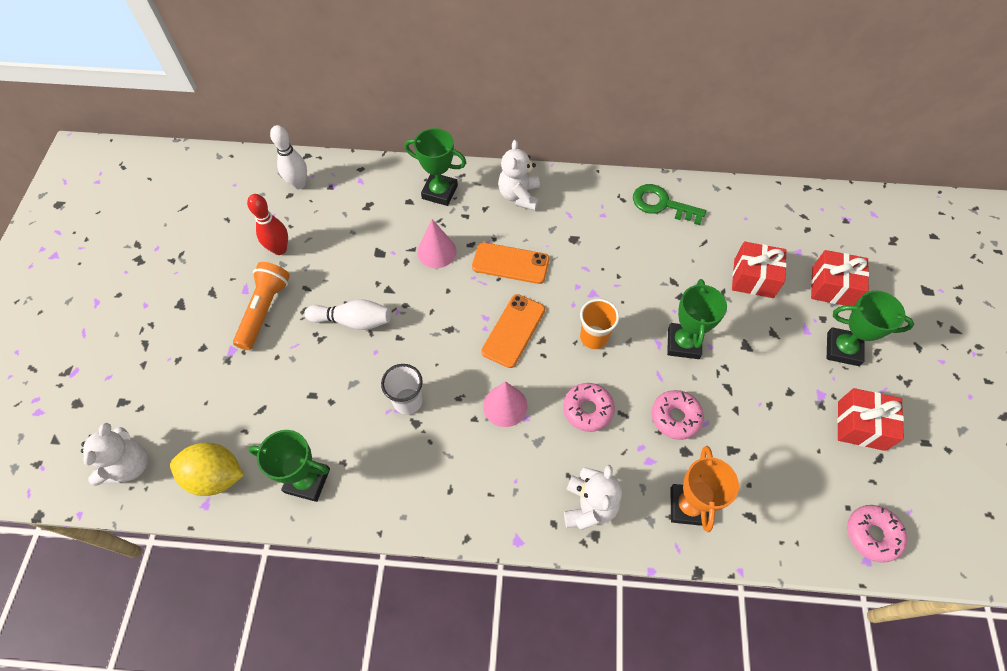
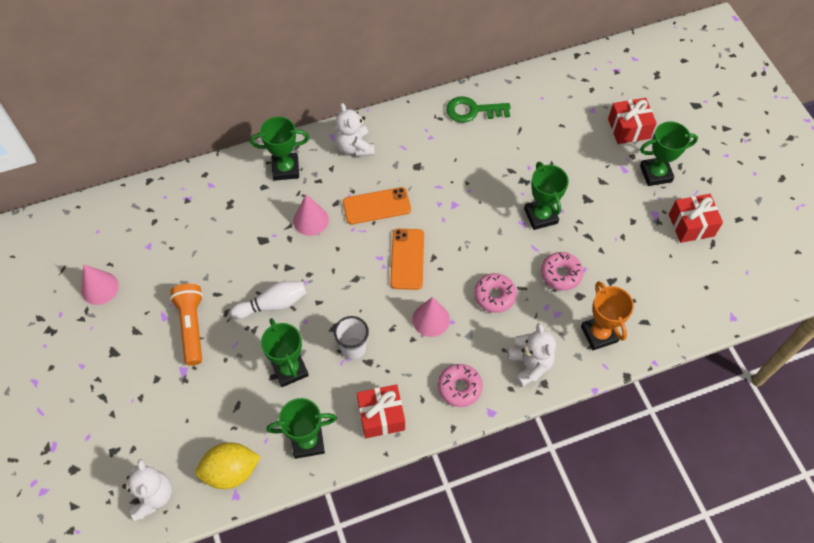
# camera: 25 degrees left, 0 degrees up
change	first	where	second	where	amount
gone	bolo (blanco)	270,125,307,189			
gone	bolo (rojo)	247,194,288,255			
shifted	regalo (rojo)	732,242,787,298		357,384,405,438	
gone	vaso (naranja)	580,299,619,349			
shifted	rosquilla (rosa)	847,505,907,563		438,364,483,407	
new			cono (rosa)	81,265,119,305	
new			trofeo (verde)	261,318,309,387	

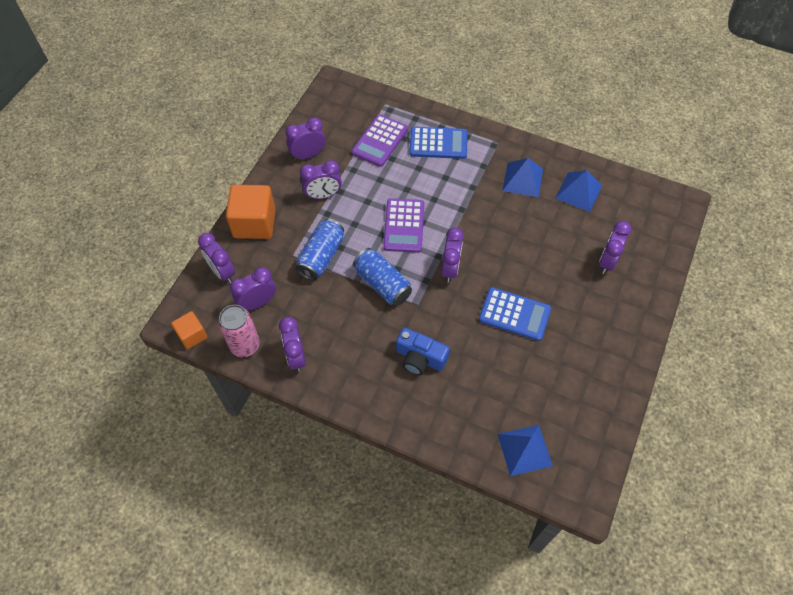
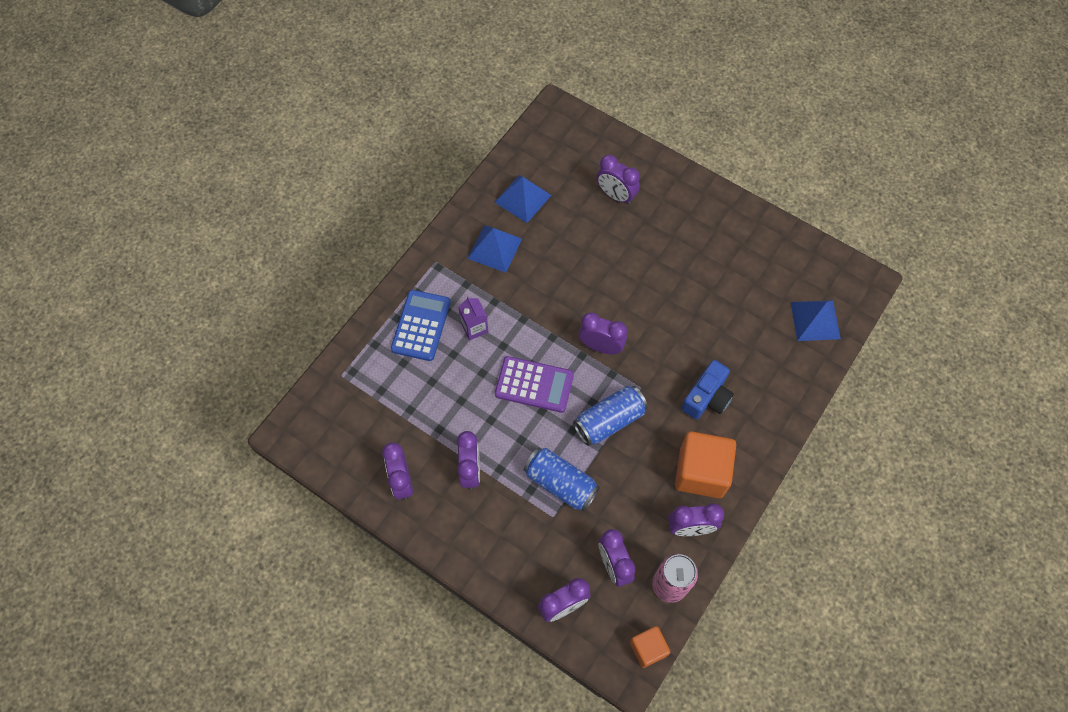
# camera: 80 degrees left, 5 degrees up
change	first	where	second	where	amount
gone	calculadora (morado)	352,114,408,167			
shifted	cubo (naranja)	226,185,276,239		675,431,736,498	
gone	calculadora (azul)	479,287,551,341			
new			cartón de leche (morado)	459,297,488,340	

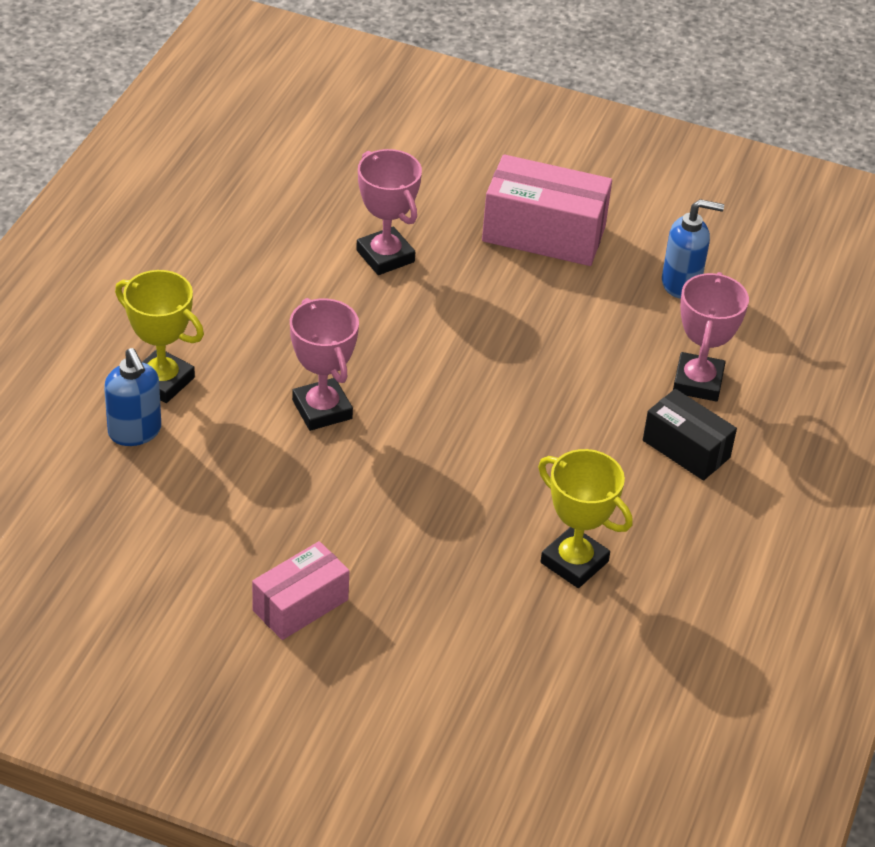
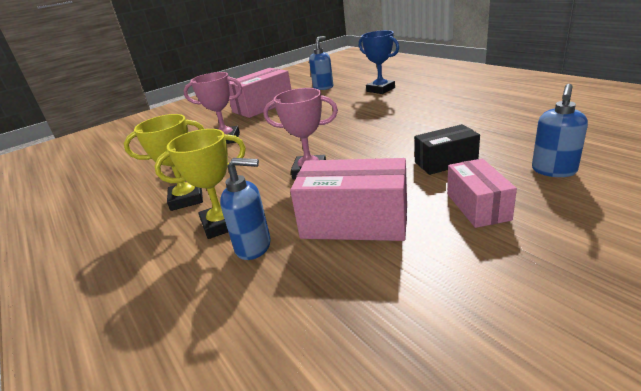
# camera: 50 degrees left, 15 degrees down
change	first	where	second	where	amount
repainted	trofeo (rosa)	673,272,749,402	trofeo (azul)	359,30,399,94	
shifted	caja (negro)	643,389,737,481		414,124,480,175	
shifted	trofeo (amarillo)	538,449,633,588		124,114,204,211	
new			dispensador de jabón (azul)	532,84,588,177	
new			caja (rosa)	290,158,407,241	

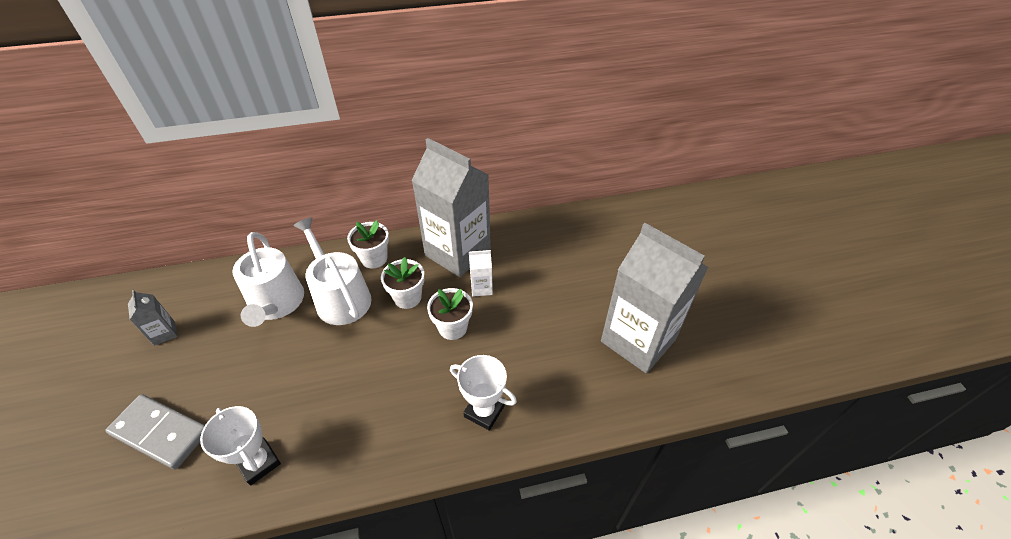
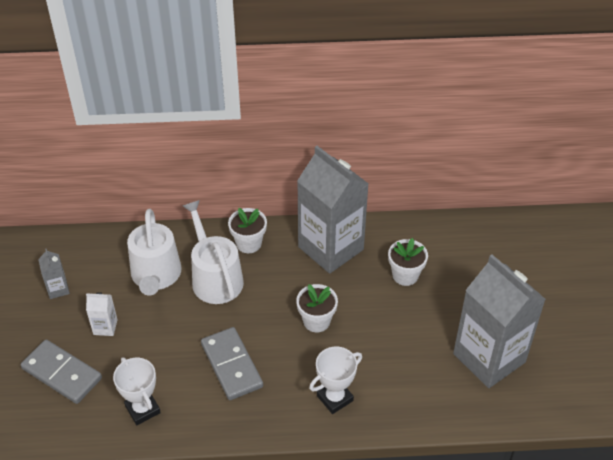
# camera: 10 degrees right, 0 degrees up
change	first	where	second	where	amount
shifted	cartón de leche (blanco)	469,250,493,297		86,292,118,336	
shifted	maceta (blanco)	381,257,425,309		388,238,428,286	
rotated	trofeo (blanco)	450,355,517,431		309,346,362,414	75 degrees counterclockwise
new			ficha de dominó (gris)	201,327,263,400	

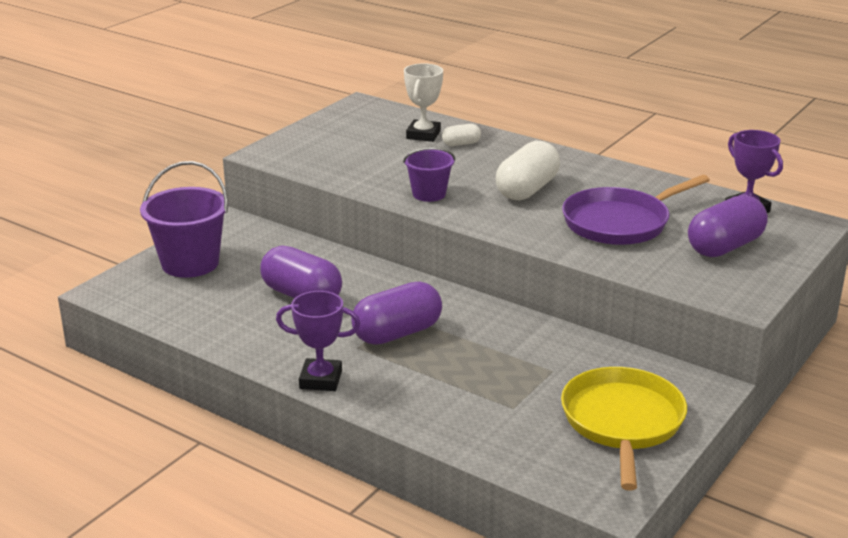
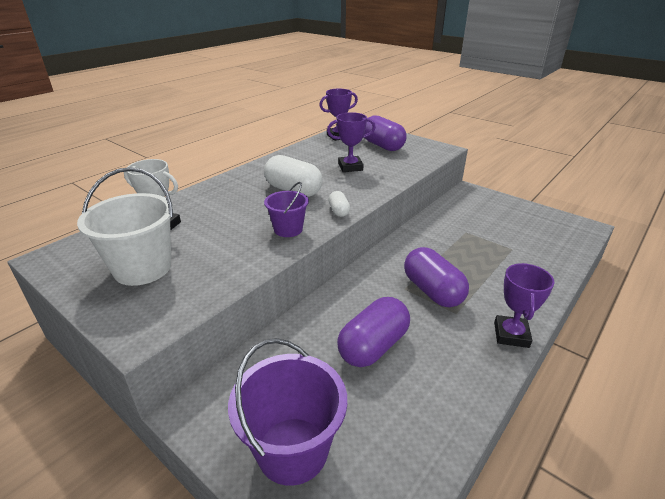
# camera: 85 degrees left, 5 degrees up
change	first	where	second	where	amount
shifted	cápsula (blanco)	442,124,481,146		328,191,350,217	
swapped	sartén (morado)	562,175,710,245	trofeo (morado)	327,112,376,172	
gone	sartén (amarillo)	561,367,687,491			
new			balde (blanco)	77,167,173,286	

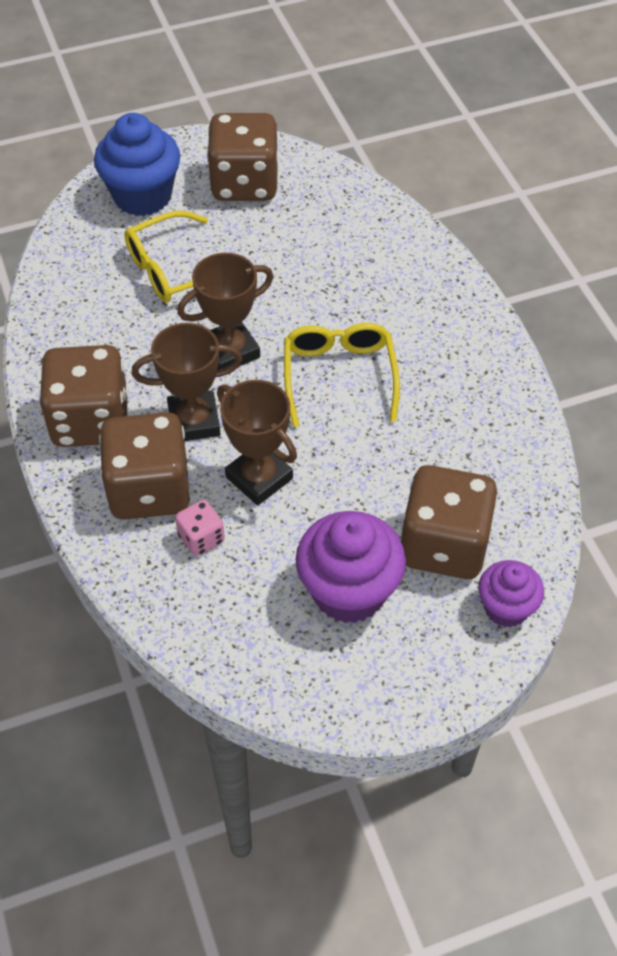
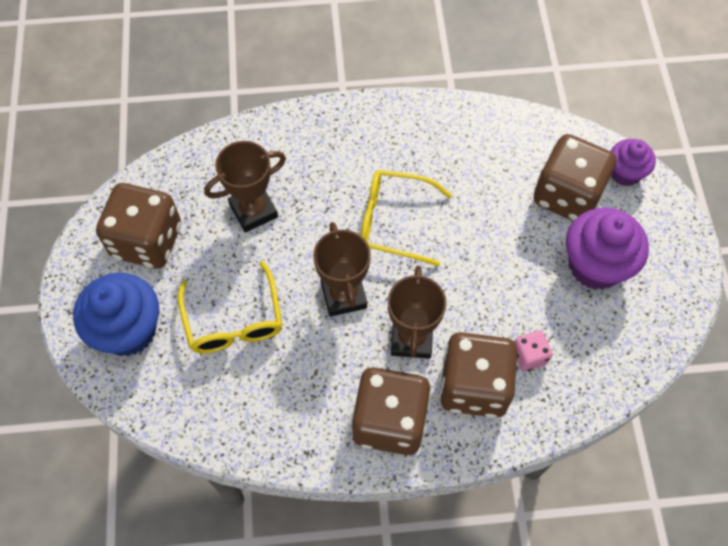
# camera: 75 degrees left, 10 degrees up
change	first	where	second	where	amount
shifted	trofeo (marrón)	217,380,297,506		204,141,286,232	

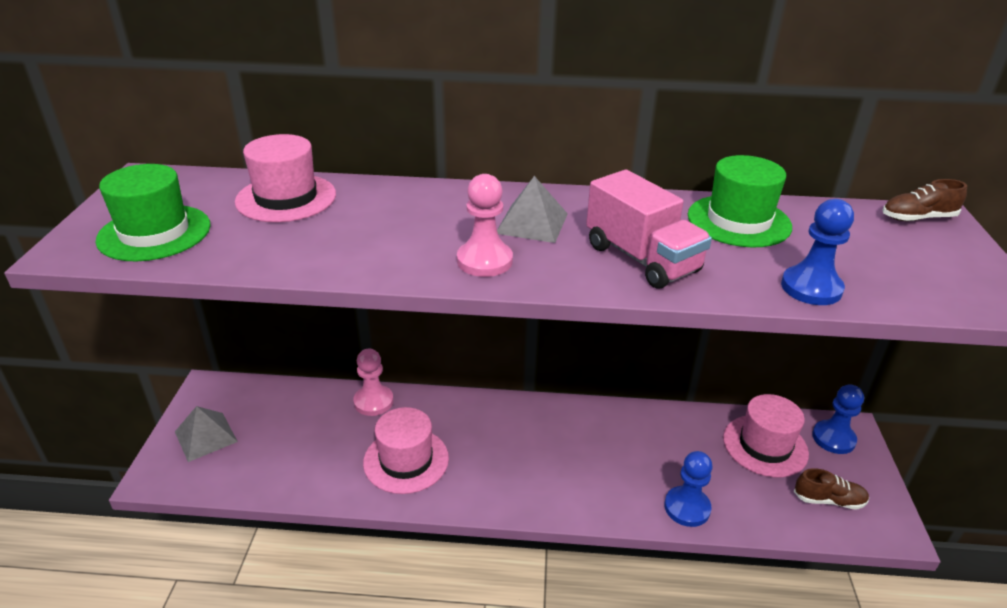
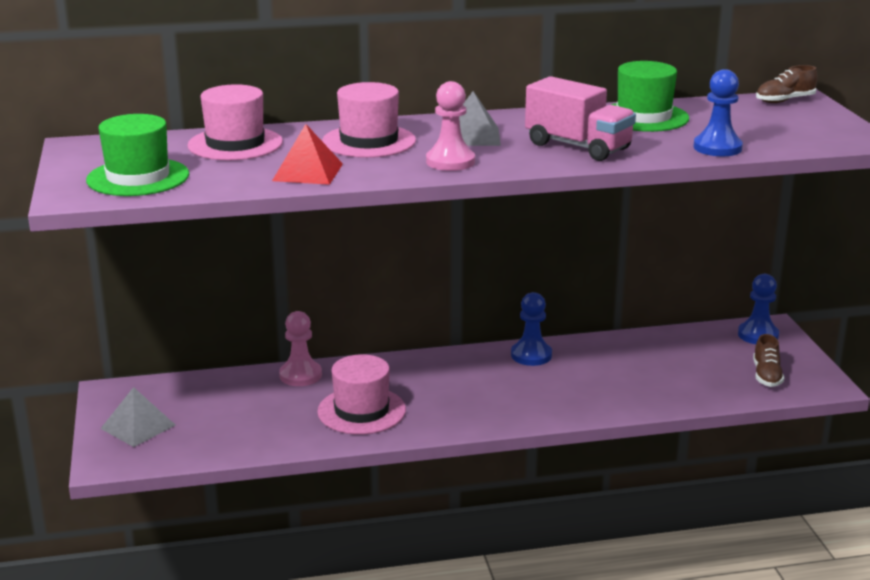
# camera: 15 degrees left, 10 degrees down
change	first	where	second	where	amount
shifted	sombrero (rosa)	723,394,809,477		322,82,416,158	
shifted	peón (azul)	664,451,713,527		511,292,552,366	
rotated	zapato (marrón)	794,468,869,510		753,334,784,387	105 degrees clockwise
new			pirámide (rojo)	272,124,343,185	

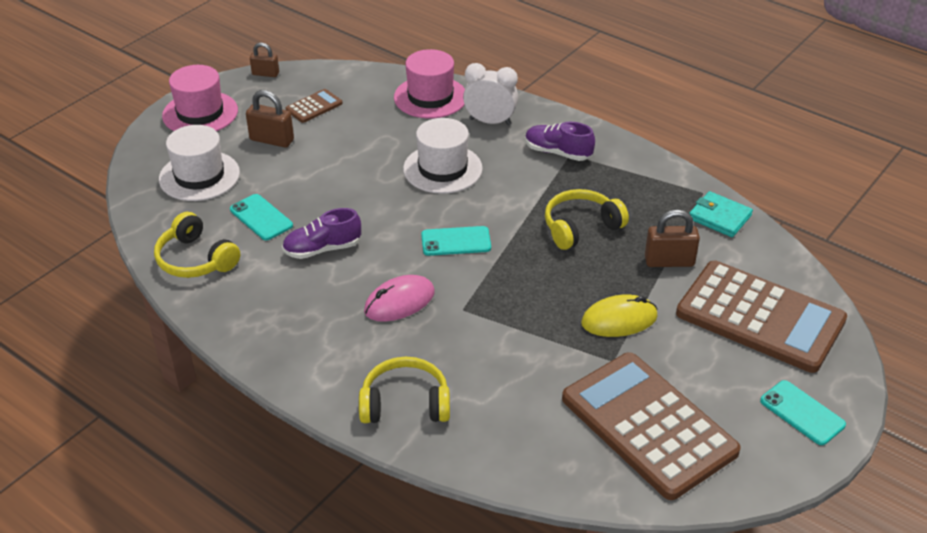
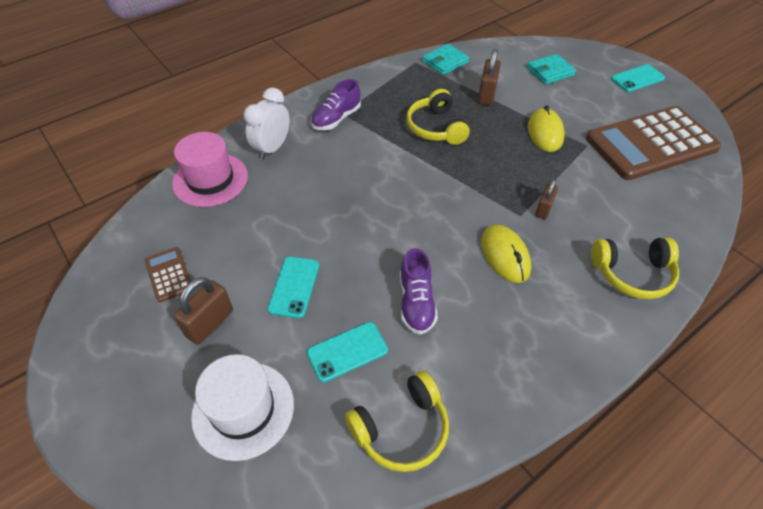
# camera: 75 degrees left, 10 degrees up
change	first	where	second	where	amount
shifted	candado (marrón)	250,43,279,77		535,179,558,219	
gone	sombrero (rosa)	162,65,238,131			
gone	sombrero (blanco)	403,118,483,194			
shifted	móvil (turquesa)	421,226,491,256		268,257,319,318	
swapped	calculadora (marrón)	676,261,847,373	cartera (turquesa)	527,54,576,85	
repainted	ratón (rosa)	364,275,435,322	ratón (amarillo)	481,225,531,283	
rotated	auriculares (amarillo)	359,357,450,423		591,238,679,299	105 degrees counterclockwise

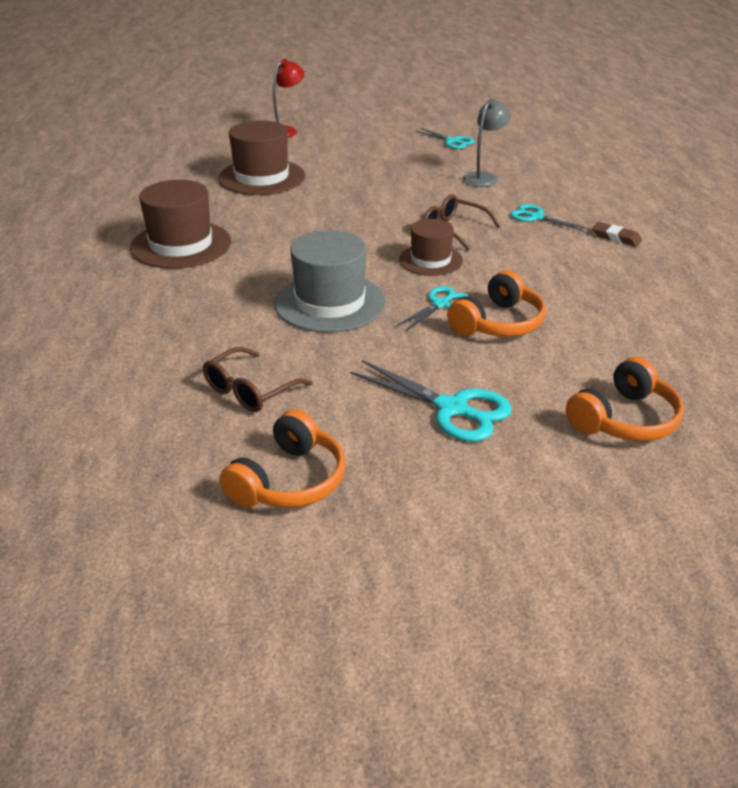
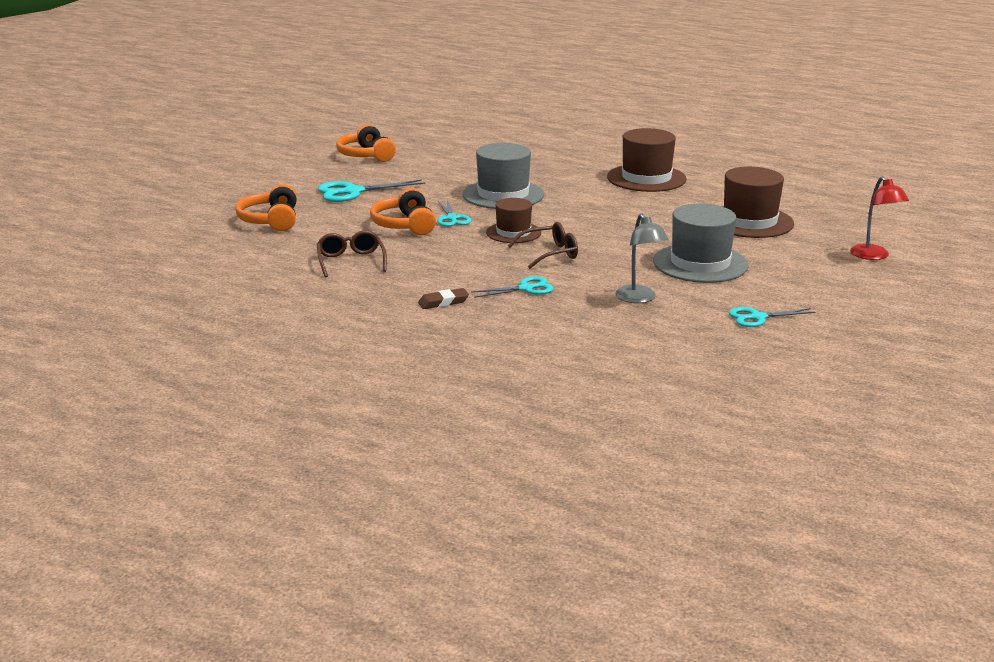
# camera: 125 degrees right, 10 degrees down
change	first	where	second	where	amount
shifted	gafas (marrón)	203,347,313,412		317,230,387,278	
new			sombrero (gris)	653,204,749,283	

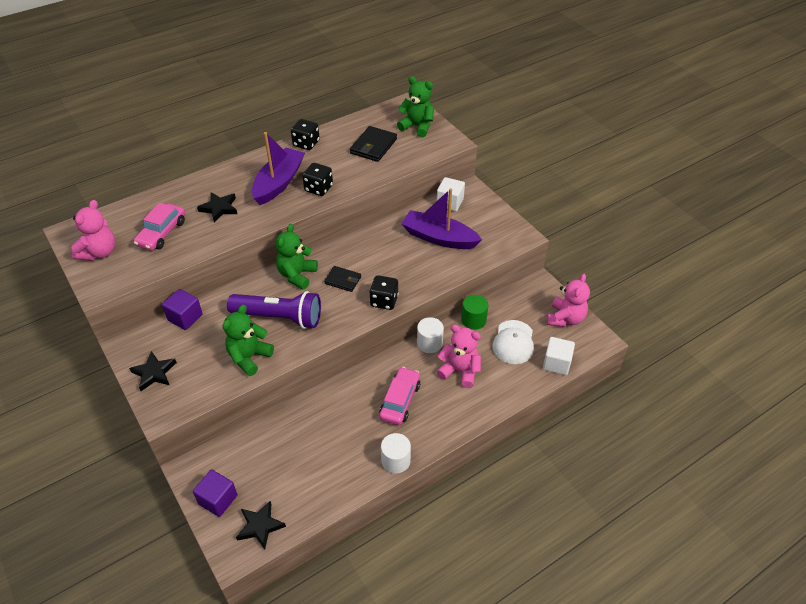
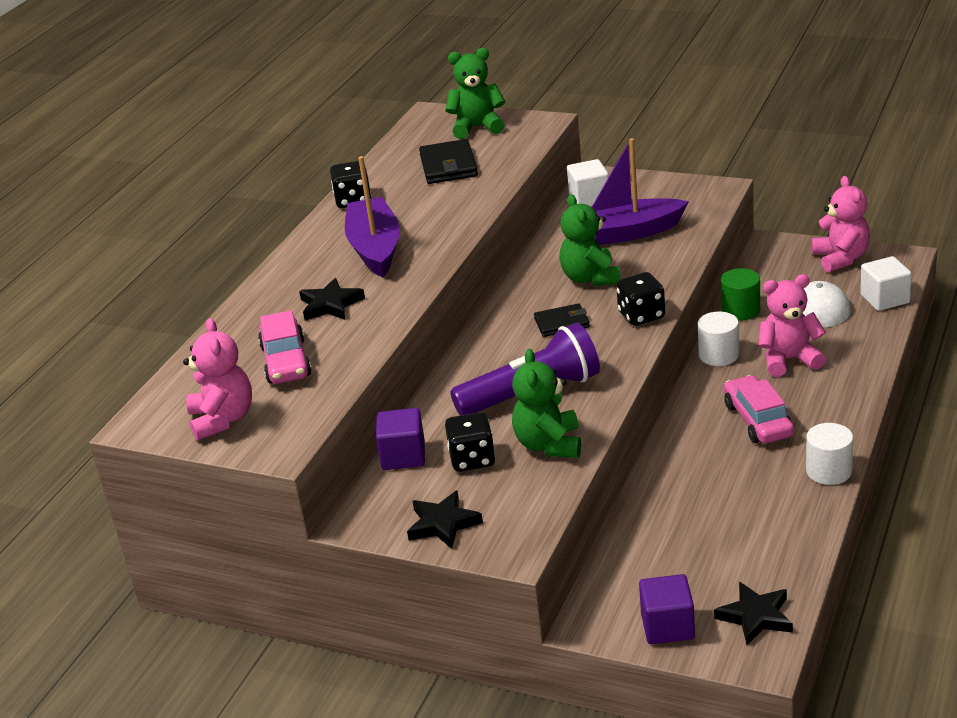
# camera: 30 degrees left, 15 degrees down
change	first	where	second	where	amount
shifted	dado (negro)	302,163,333,196		445,412,495,472	
shifted	osito (verde)	276,224,318,290		559,194,621,286	

